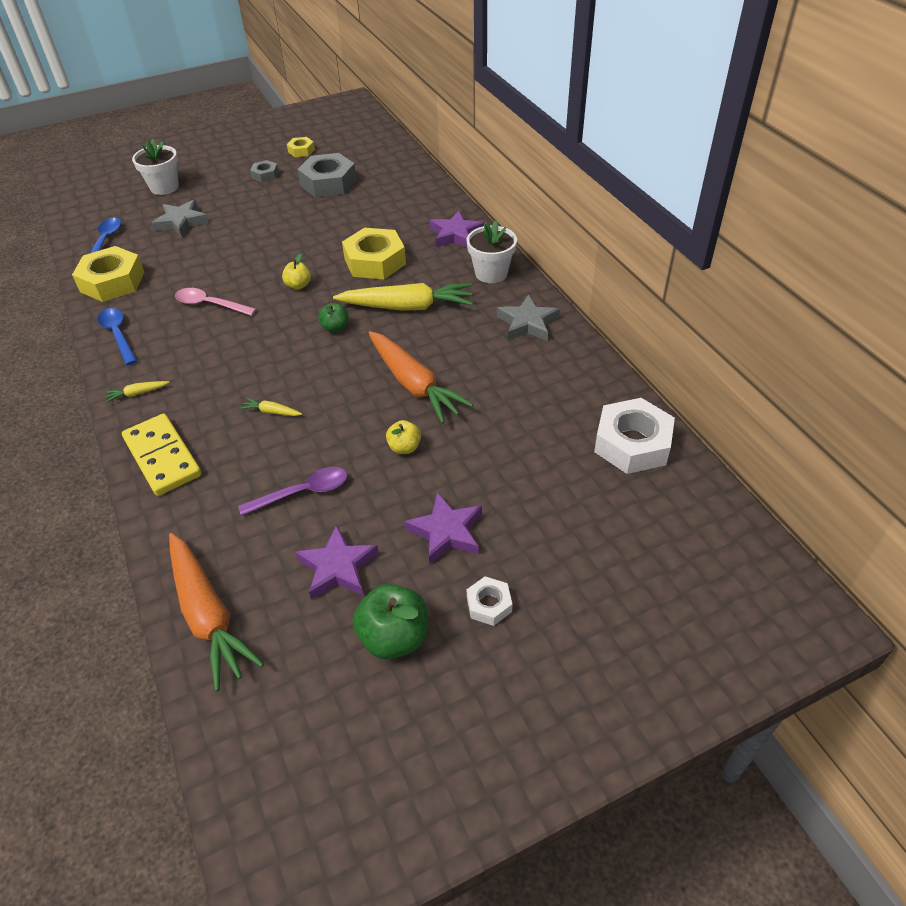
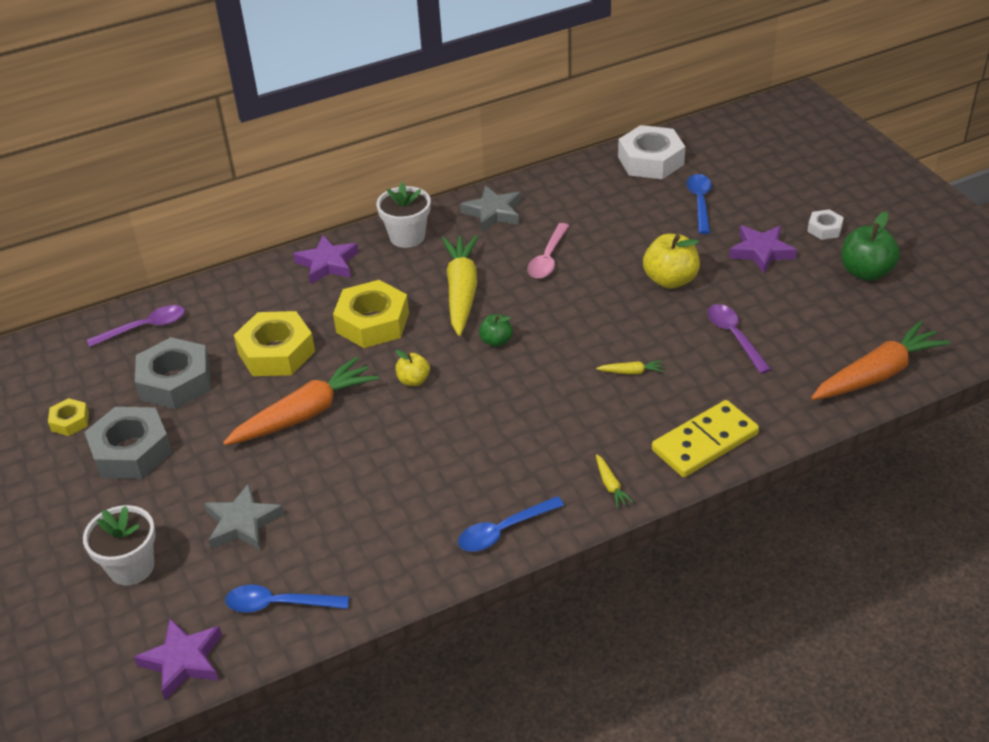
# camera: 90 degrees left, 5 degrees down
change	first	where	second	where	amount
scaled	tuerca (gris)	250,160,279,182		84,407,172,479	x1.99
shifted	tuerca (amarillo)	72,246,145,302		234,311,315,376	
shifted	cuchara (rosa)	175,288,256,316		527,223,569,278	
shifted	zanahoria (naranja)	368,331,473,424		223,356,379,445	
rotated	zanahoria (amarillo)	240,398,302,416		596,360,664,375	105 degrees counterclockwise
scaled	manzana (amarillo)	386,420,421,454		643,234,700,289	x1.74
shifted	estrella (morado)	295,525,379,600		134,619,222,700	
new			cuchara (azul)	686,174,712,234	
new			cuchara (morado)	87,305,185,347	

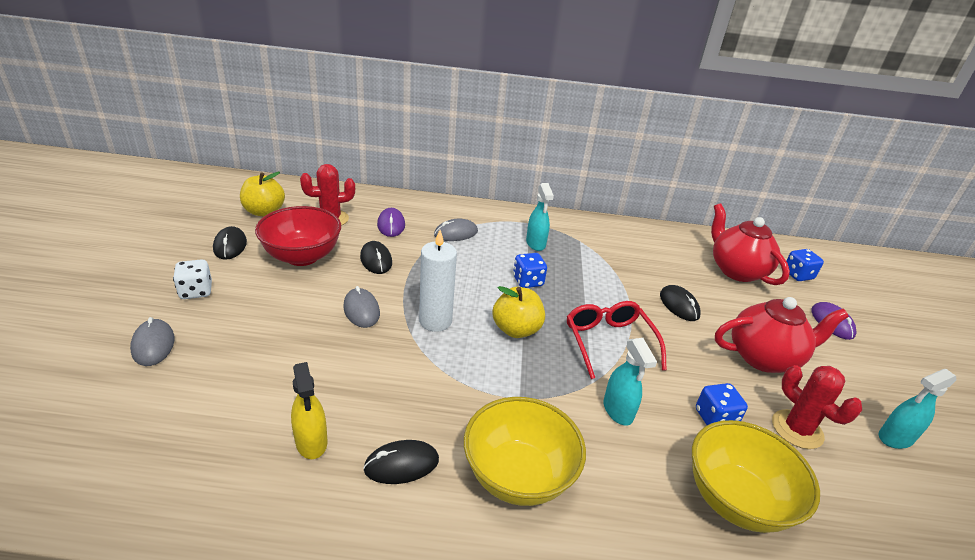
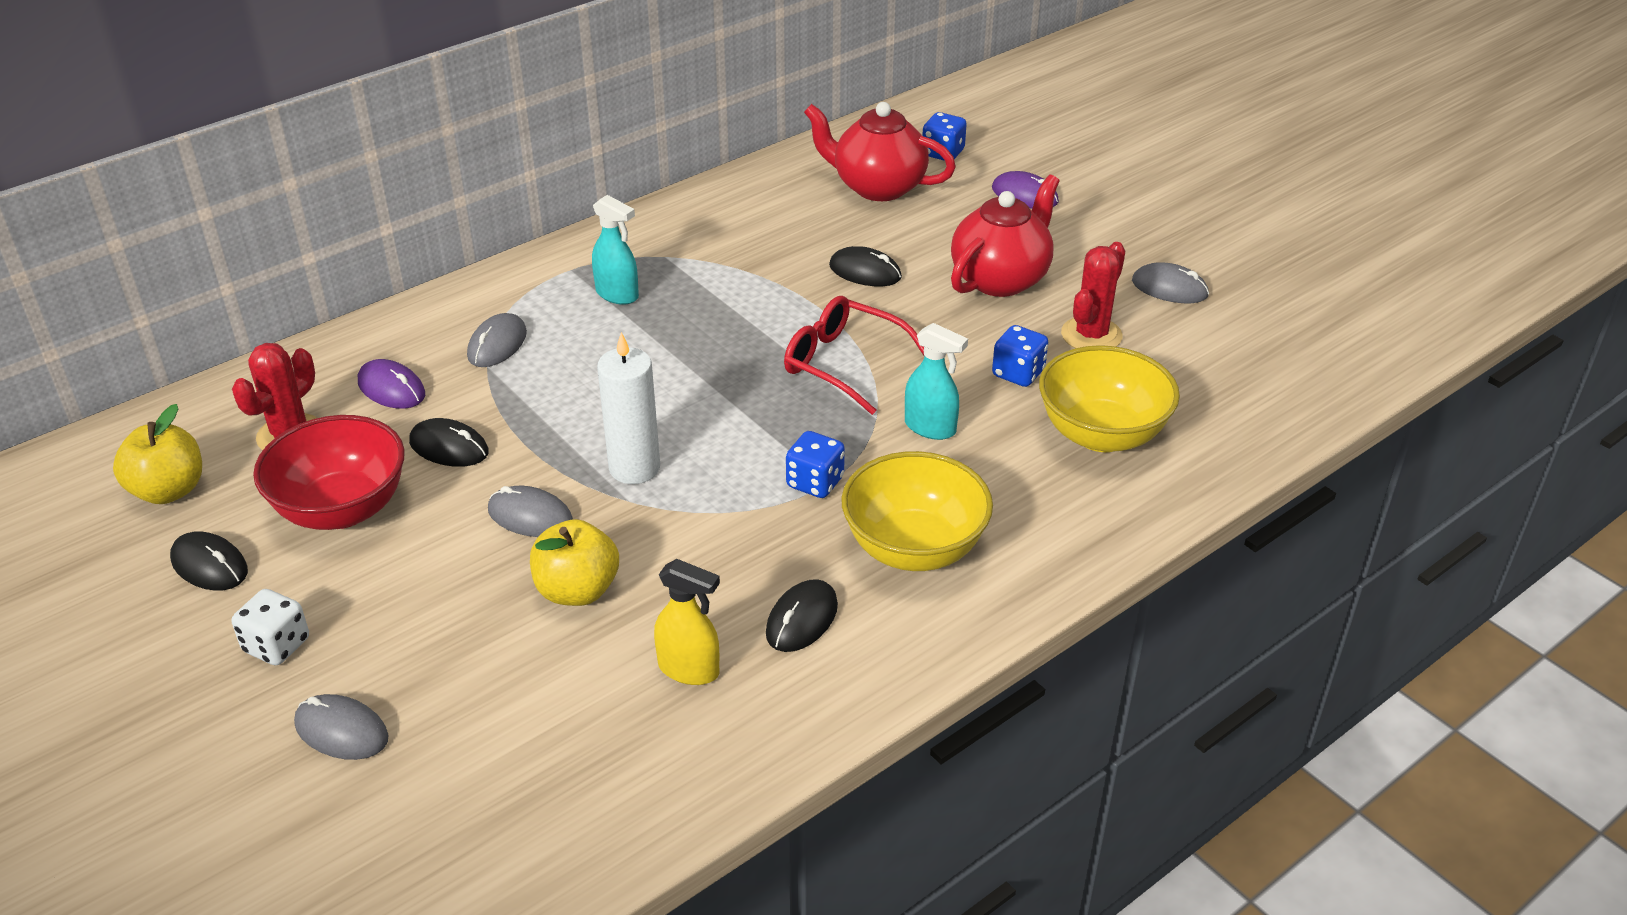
# camera: 40 degrees left, 5 degrees up
change	first	where	second	where	amount
shifted	dado (azul)	513,253,547,288		786,431,845,498	
shifted	manzana (amarillo)	492,286,545,338		530,519,619,606	
rotated	cactus (rojo)	772,365,862,449		1061,242,1125,348	75 degrees counterclockwise
swapped	pulverizador (turquesa)	878,369,956,449	ratón (gris)	1132,263,1209,303	

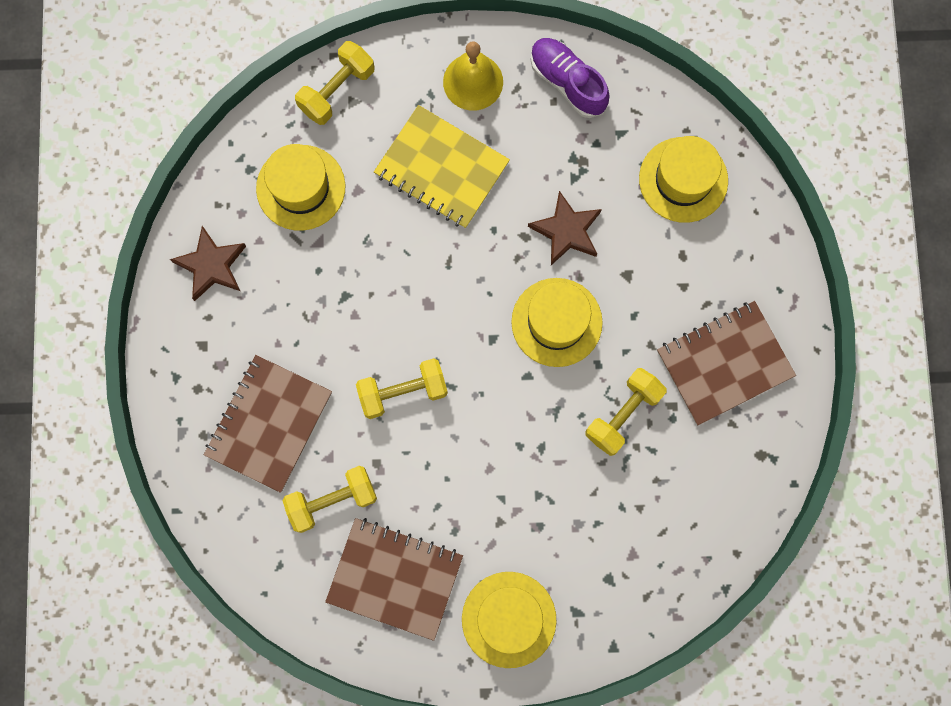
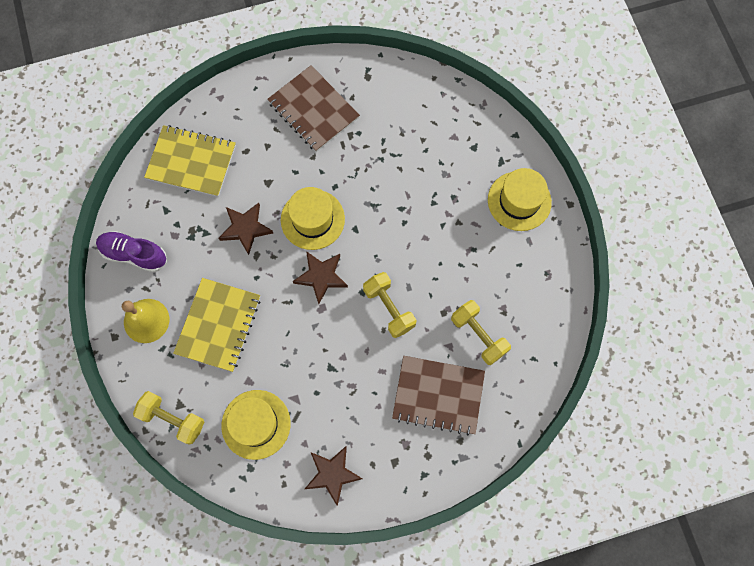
# camera: 105 degrees left, 5 degrees down
change	first	where	second	where	amount
rotated	zapato (morado)	531,38,610,118		96,231,167,272	75 degrees clockwise
swapped	sombrero (amarillo)	639,136,728,223	cuaderno (amarillo)	144,125,236,197	
gone	mancuerna (amarillo)	586,368,667,456			
gone	cuaderno (marrón)	325,518,463,641			
new			estrella (marrón)	293,251,348,304	

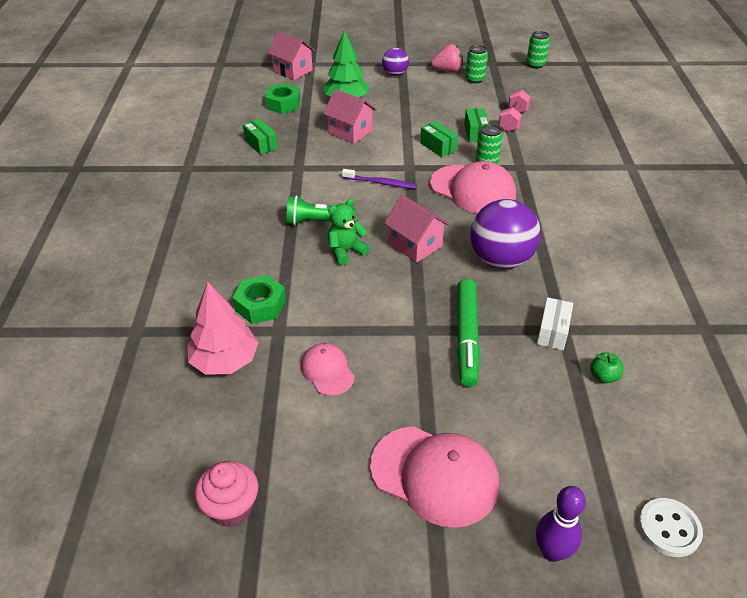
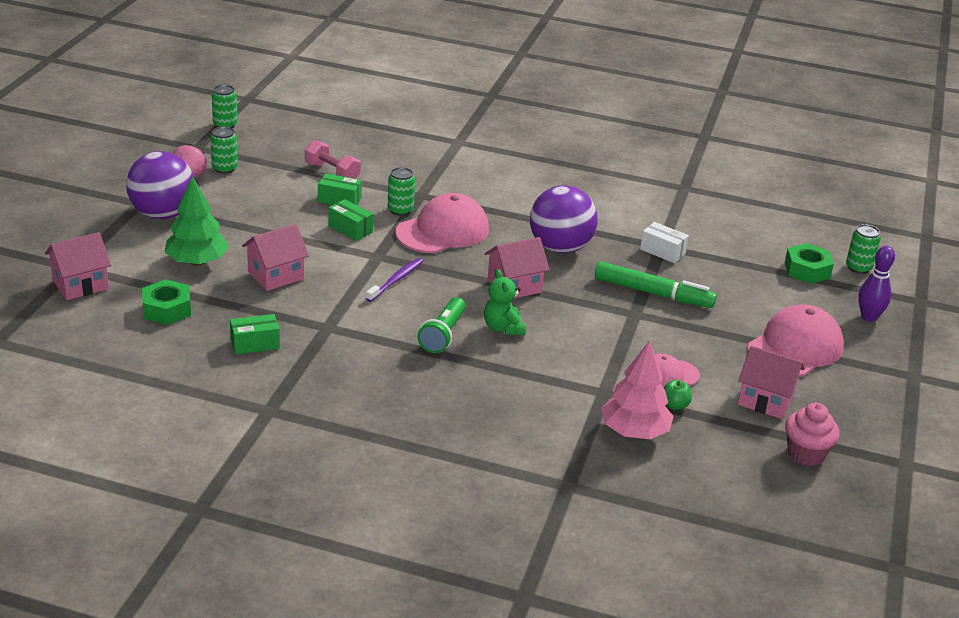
# camera: 75 degrees left, 10 degrees down
change	first	where	second	where	amount
scaled	pelota (morado)	382,48,409,76		126,151,195,219	x1.83
rotated	caja (verde)	420,121,458,157		328,199,373,241	60 degrees clockwise
shifted	tuerca (verde)	232,275,286,324		784,243,834,284	
shifted	manzana (verde)	590,353,623,383		663,380,692,410	
swapped	botón (blanco)	638,498,703,557	lata (verde)	846,224,881,274	
new			casa (rosa)	738,346,805,419	

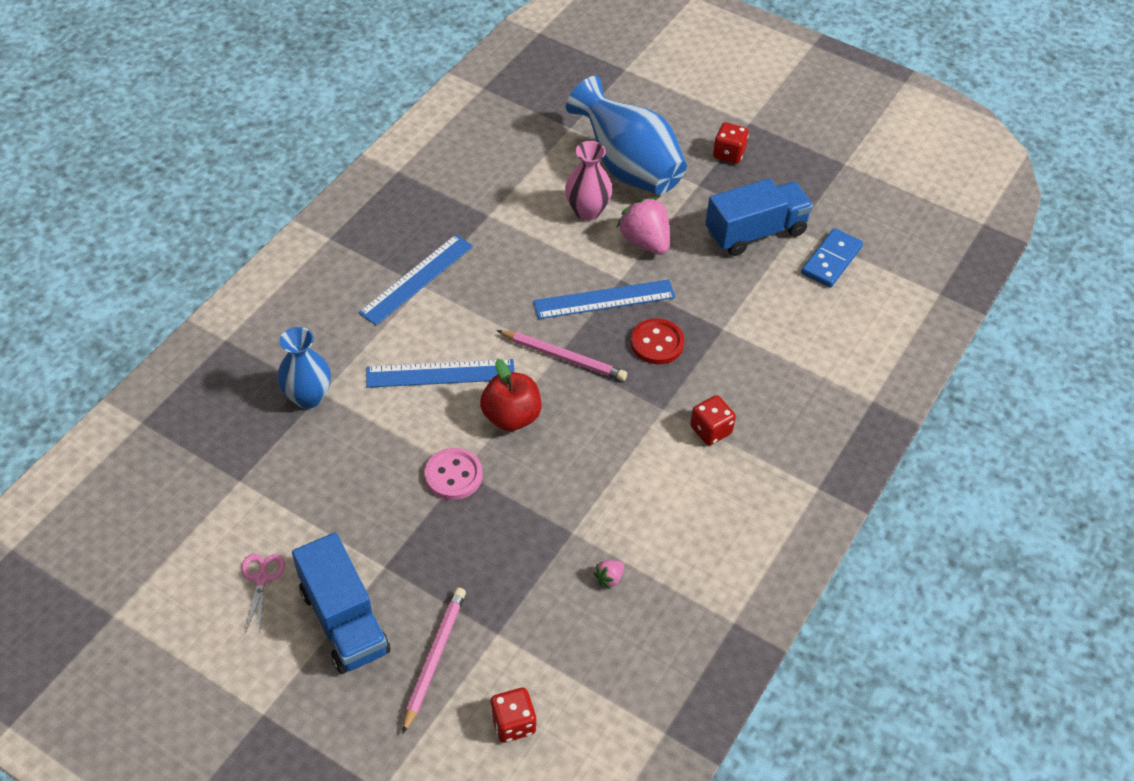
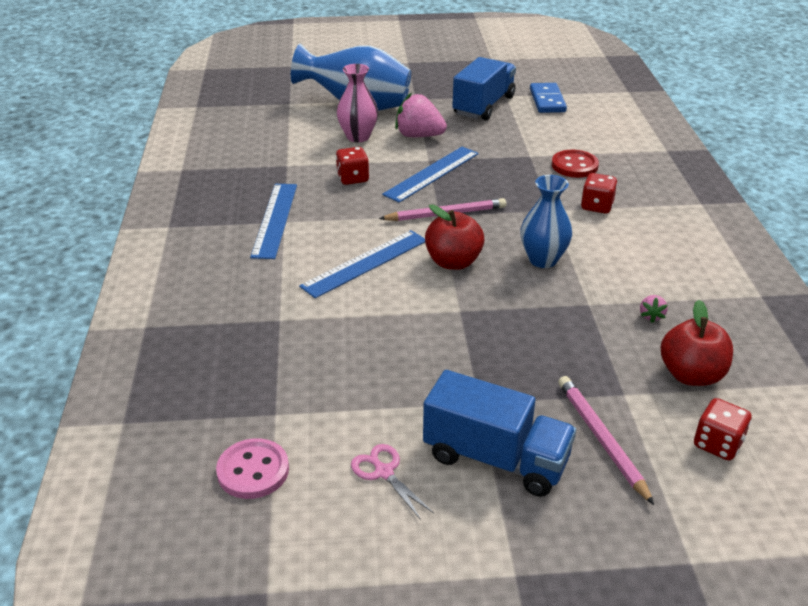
# camera: 35 degrees left, 15 degrees down
change	first	where	second	where	amount
shifted	dado (rojo)	713,122,749,164		336,147,369,185	
shifted	botón (rojo)	631,318,685,364		552,150,599,178	
shifted	florero (azul)	277,327,331,409		520,175,572,268	
shifted	botón (rosa)	425,448,483,500		216,438,289,499	
new			manzana (rojo)	661,300,733,386	

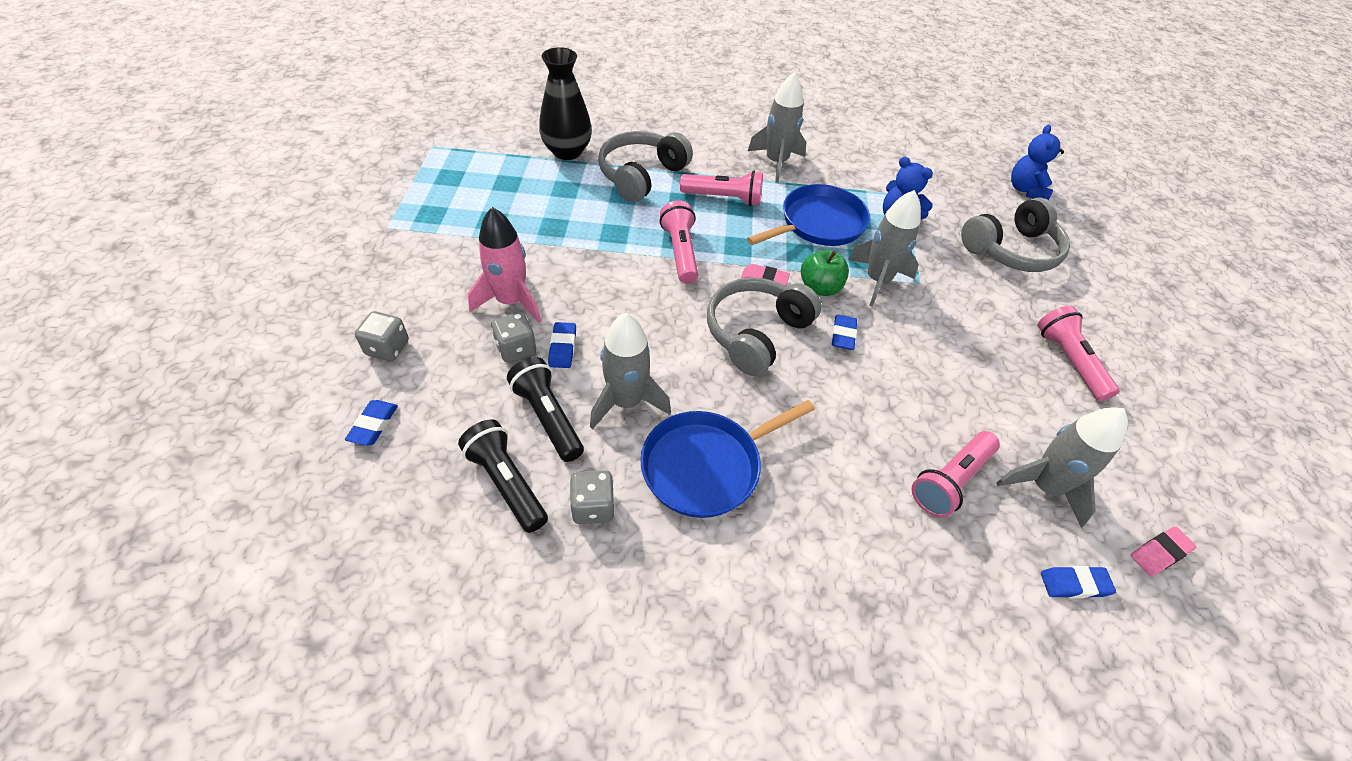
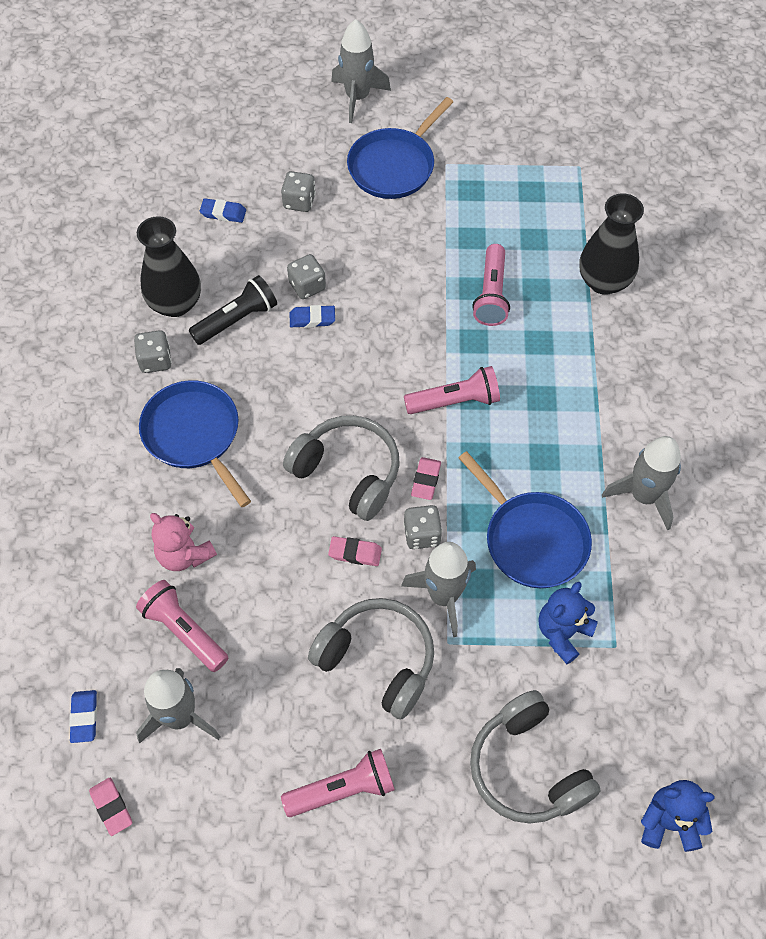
# camera: 90 degrees right, 10 degrees up
change	first	where	second	where	amount
shifted	auriculares (gris)	598,131,693,202		308,598,434,719	
shifted	lámpara de mano (rosa)	680,171,763,206		472,244,510,326	
gone	cohete (rosa)	468,207,541,323			
swapped	manzana (verde)	801,249,849,296	dado (gris)	403,505,442,549	
shifted	cohete (gris)	590,313,671,429		331,19,391,123	
repainted	goma de borrar (azul)	832,315,857,350	goma de borrar (rosa)	328,536,382,566	
swapped	lámpara de mano (negro)	458,419,548,533	florero (negro)	137,216,201,317	
new			sartén (azul)	347,97,453,199	
new			osito (rosa)	150,513,217,571	

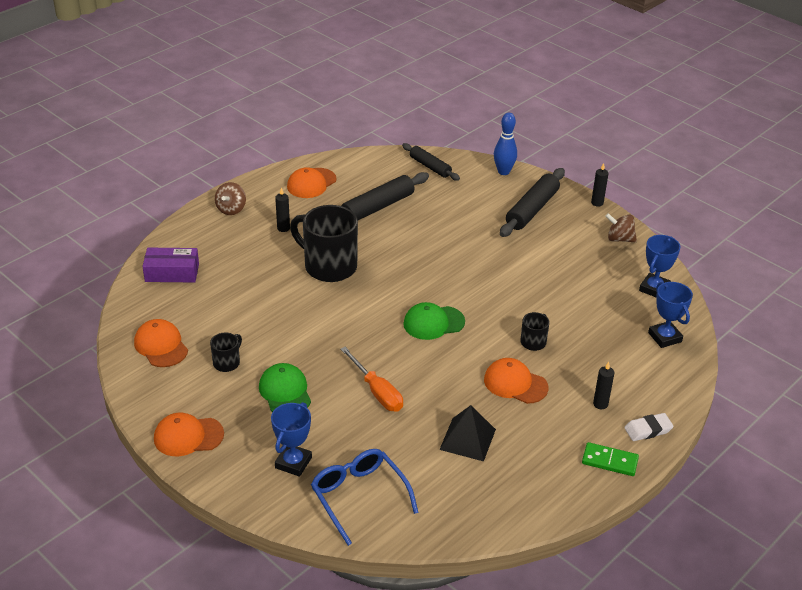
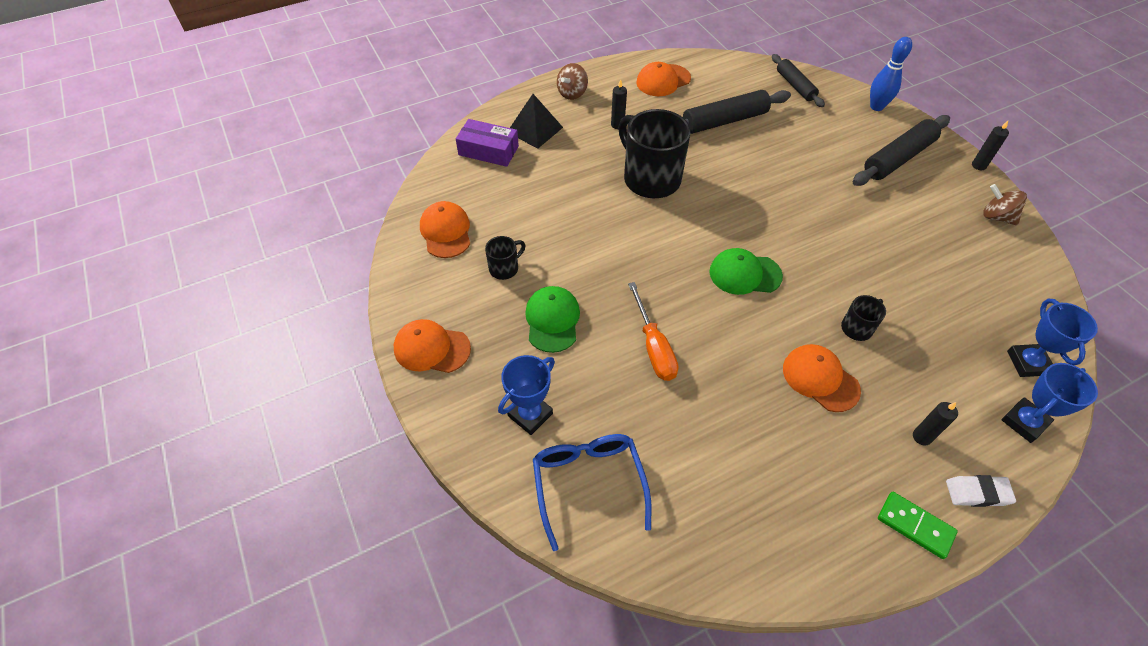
# camera: 20 degrees right, 15 degrees up
change	first	where	second	where	amount
shifted	trofeo (azul)	639,235,680,297		1002,363,1098,443	
shifted	pirámide (negro)	439,405,496,461		510,94,563,149	

